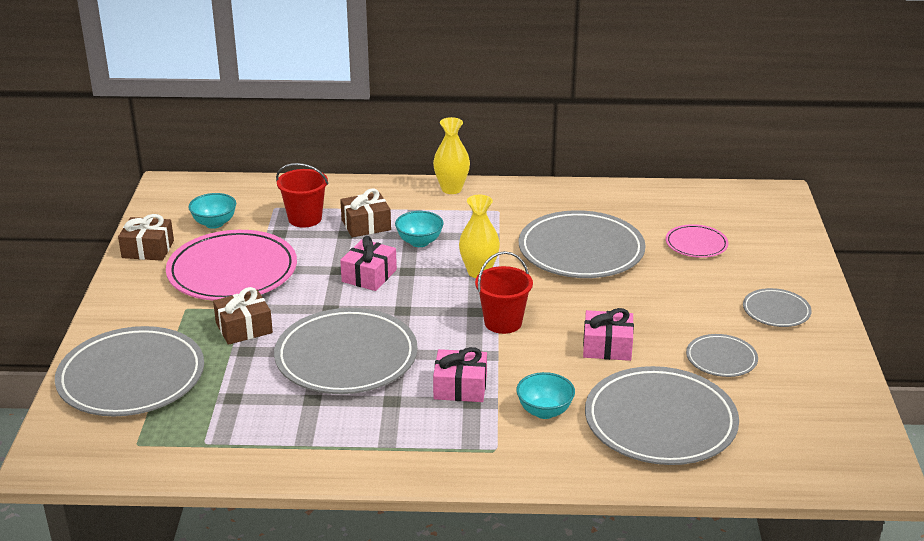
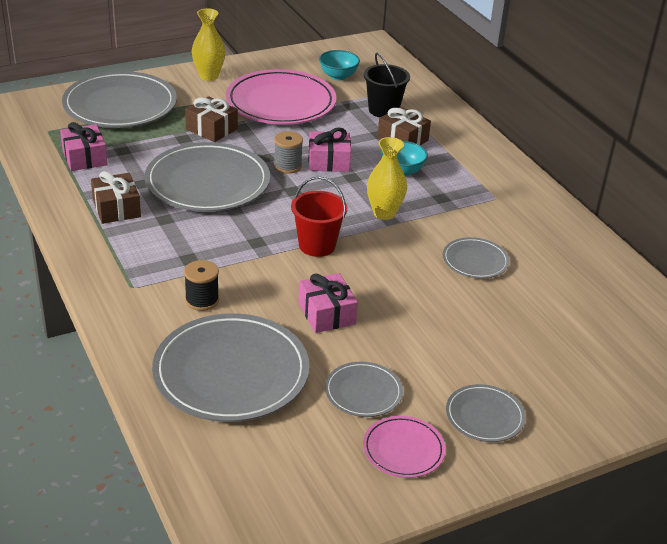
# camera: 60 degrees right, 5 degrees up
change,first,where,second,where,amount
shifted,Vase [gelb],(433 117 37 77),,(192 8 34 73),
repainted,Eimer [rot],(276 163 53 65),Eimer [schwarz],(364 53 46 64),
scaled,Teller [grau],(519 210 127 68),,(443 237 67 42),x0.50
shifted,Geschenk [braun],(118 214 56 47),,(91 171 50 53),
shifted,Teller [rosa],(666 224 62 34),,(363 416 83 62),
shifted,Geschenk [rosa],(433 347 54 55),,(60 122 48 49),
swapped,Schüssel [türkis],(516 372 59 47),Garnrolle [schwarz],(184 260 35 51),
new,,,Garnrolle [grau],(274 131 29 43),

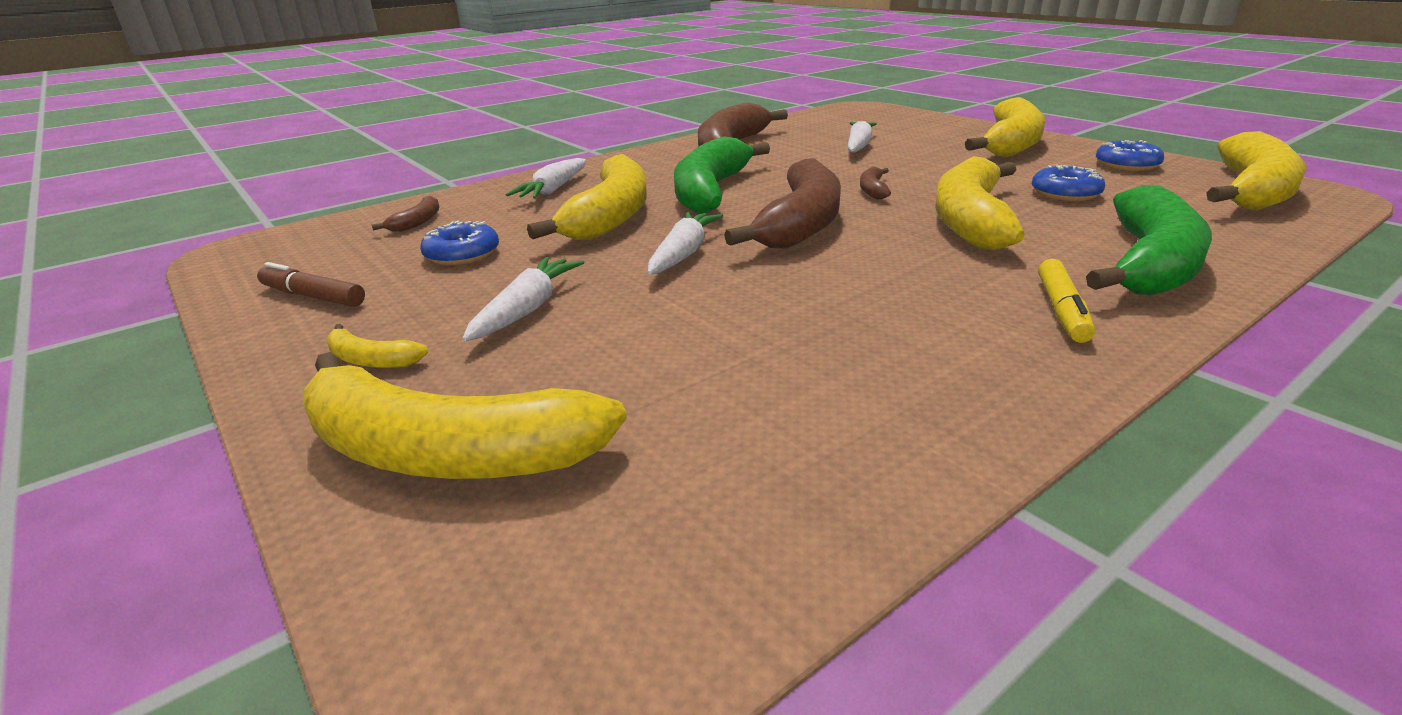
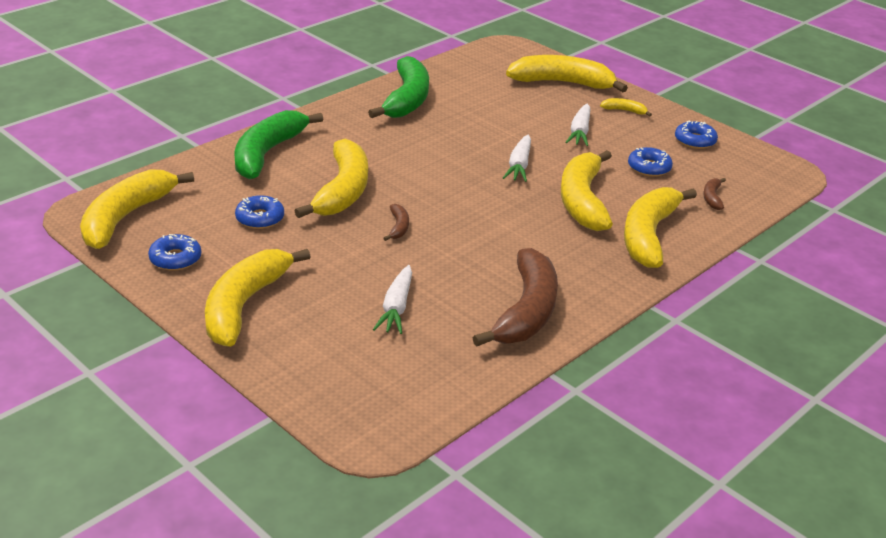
# camera: 170 degrees right, 5 degrees up
change,first,where,second,where,amount
shifted,Banane [grün],(674 136 96 78),,(368 56 61 62),
swapped,Karotte [weiß],(506 158 80 41),Banane [gelb],(624 187 73 81),
gone,Banane [braun],(724 158 117 91),,,
gone,Filzstift [gelb],(1038 259 57 84),,,
swapped,Filzstift [braun],(257 262 108 45),Donut [blau],(675 120 43 29),

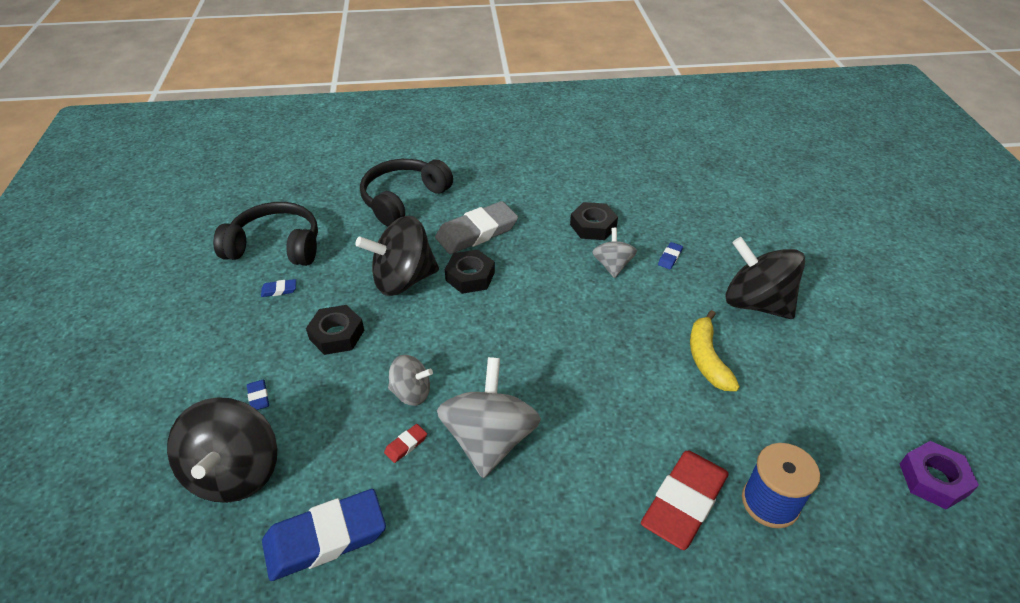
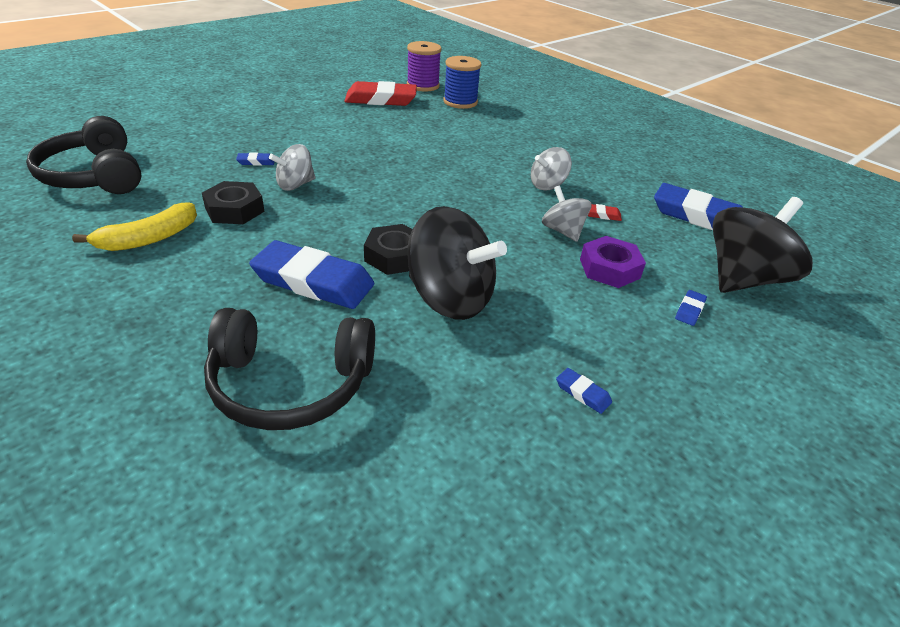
# camera: 130 degrees left, 5 degrees down
change,first,where,second,where,amount
repainted,Radiergummi [grau],(435 201 83 53),Radiergummi [blau],(249 240 125 69),
shifted,Kopfhörer [schwarz],(213 202 105 64),,(26 116 115 78),
gone,Kreisel [schwarz],(726 237 79 82),,,
gone,Sechskantmutter [schwarz],(306 305 58 50),,,
shifted,Banane [gelb],(690 310 50 81),,(72 202 125 49),
scaled,Kreisel [grau],(437 357 104 121),,(531 147 41 43),x0.55
shifted,Sechskantmutter [lila],(900 441 79 68),,(580 236 66 52),
shifted,Radiergummi [rot],(641 451 88 99),,(344 81 73 25),
new,,,Garnrolle [lila],(407 41 34 51),

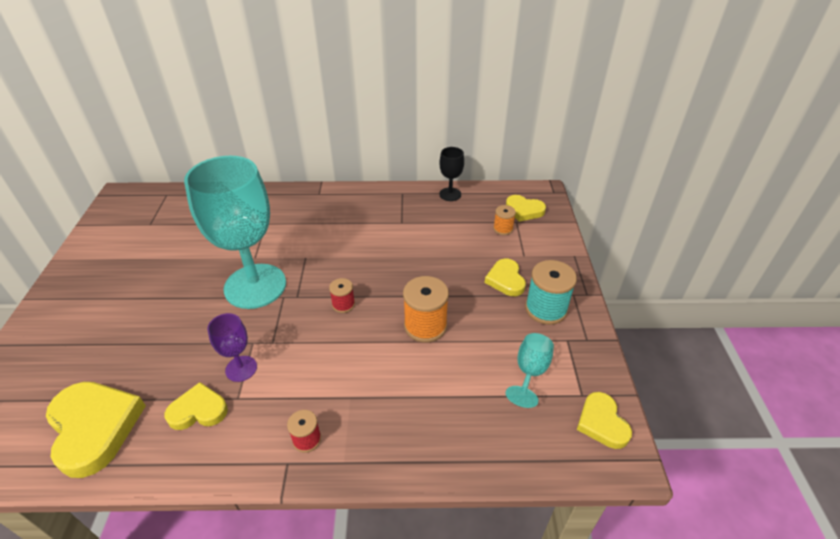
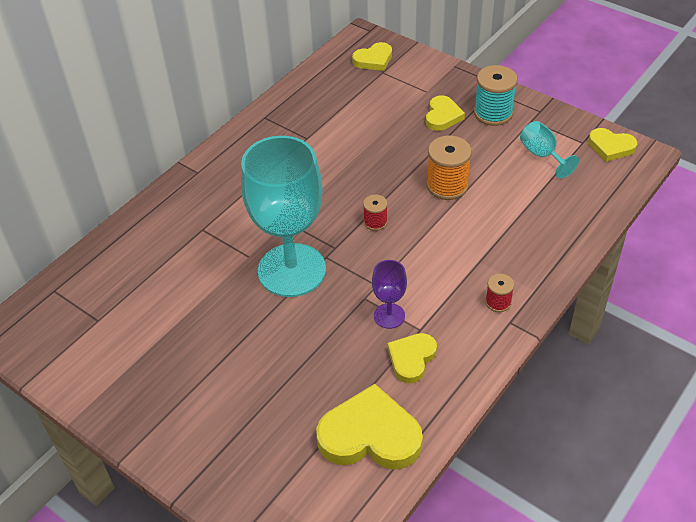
# camera: 50 degrees left, 5 degrees up
change,first,where,second,where,amount
gone,Kelch [schwarz],(439 147 25 54),,,
gone,Garnrolle [orange],(493 205 23 30),,,
rotated,Herz [gelb],(485 259 41 37),,(426 95 39 36),105 degrees counterclockwise

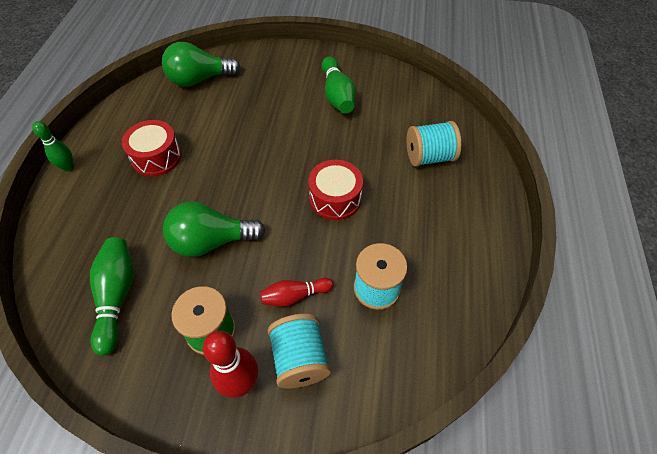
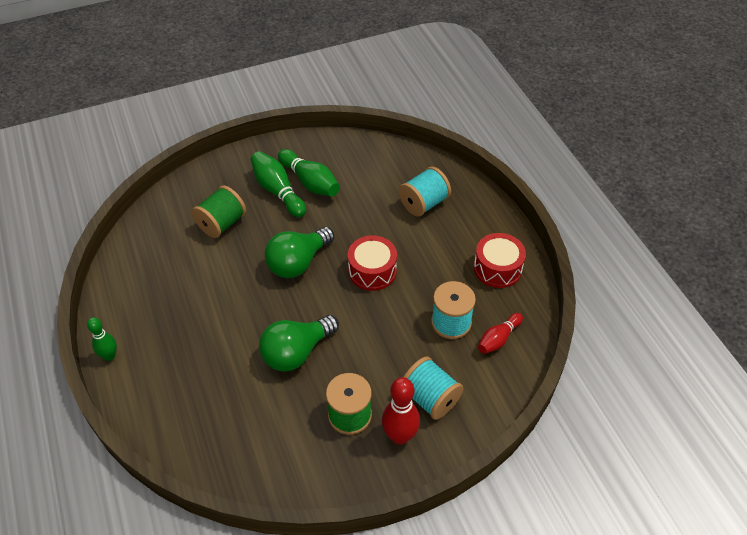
# camera: 30 degrees left, 5 degrees down
change,first,where,second,where,amount
shifted,Glühbirne [grün],(162 42 79 45),,(265 227 69 51),
shifted,Trommel [rot],(122 120 60 56),,(474 233 52 55),
shifted,Bowlingkegel [grün],(90 237 44 119),,(251 151 55 66),
shifted,Bowlingkegel [rot],(260 278 74 29),,(478 313 45 41),
new,,,Garnrolle [grün],(192 185 54 53),

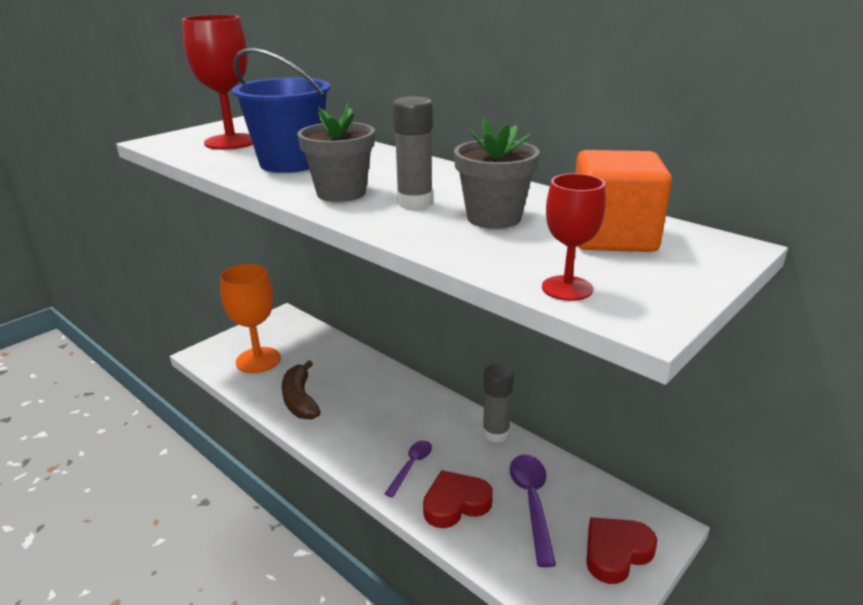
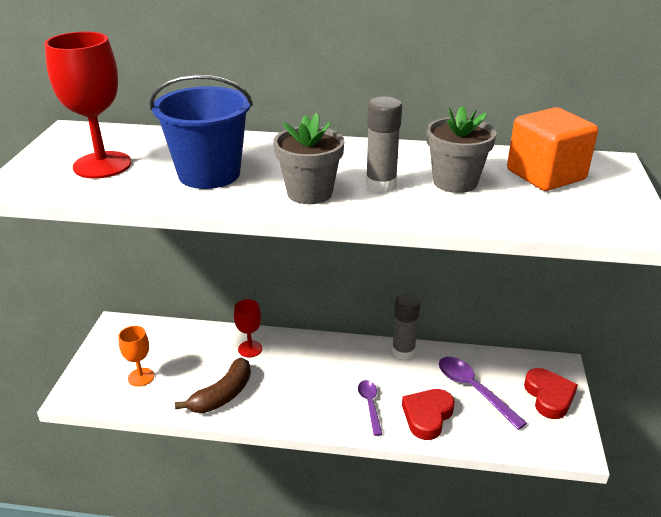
# camera: 35 degrees left, 5 degrees up
change,first,where,second,where,amount
shifted,Kelch [rot],(542 173 64 128),,(234 299 29 59),
scaled,Kelch [orange],(220 264 61 109),,(118 326 36 61),x0.55
rotated,Banane [braun],(282 360 39 59),,(175 358 76 55),90 degrees counterclockwise
rotated,Herz [rot],(586 517 71 67),,(524 368 54 51),150 degrees clockwise

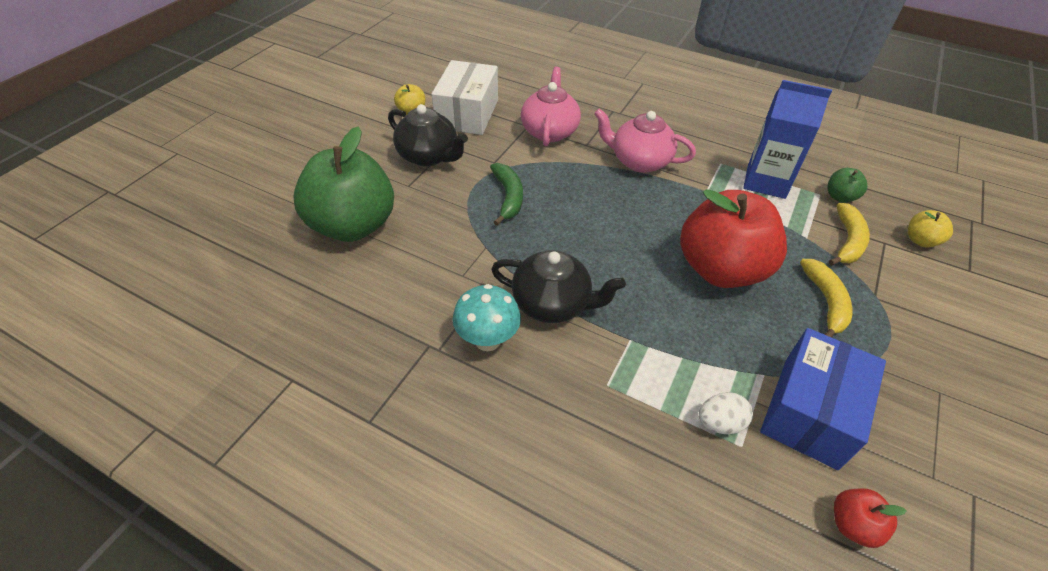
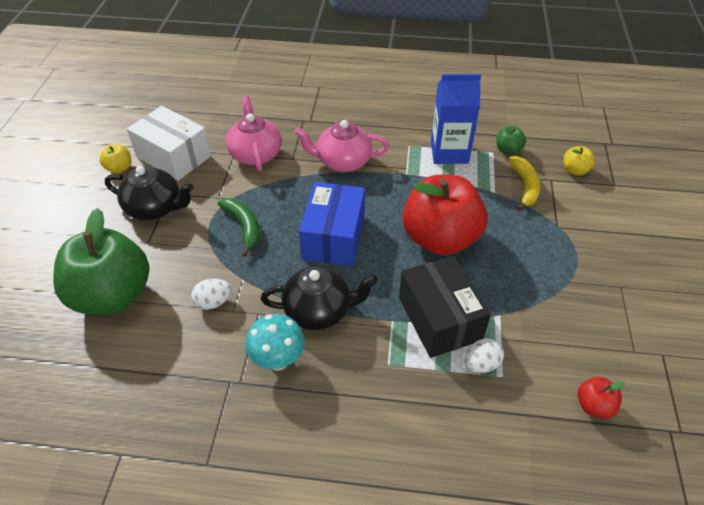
# camera: 20 degrees left, 0 degrees up
change,first,where,second,where,amount
rotated,Schachtel [weiß],(432 60 66 75),,(127 106 84 75),45 degrees counterclockwise
gone,Banane [gelb],(800 259 52 78),,,
shifted,Schachtel [blau],(760 328 126 142),,(299 182 66 84),
new,,,Schachtel [schwarz],(399 256 92 102),
new,,,Ei [weiß],(191 279 40 31),

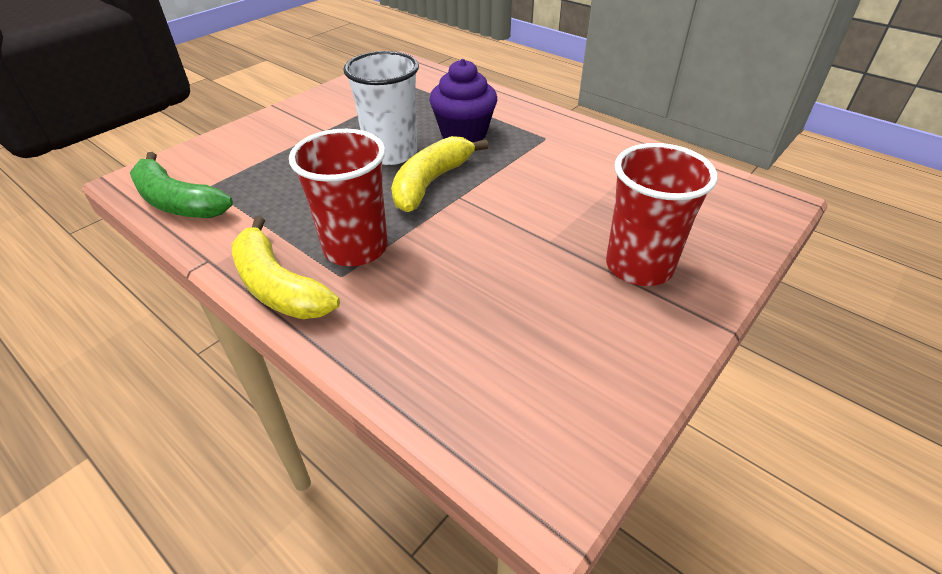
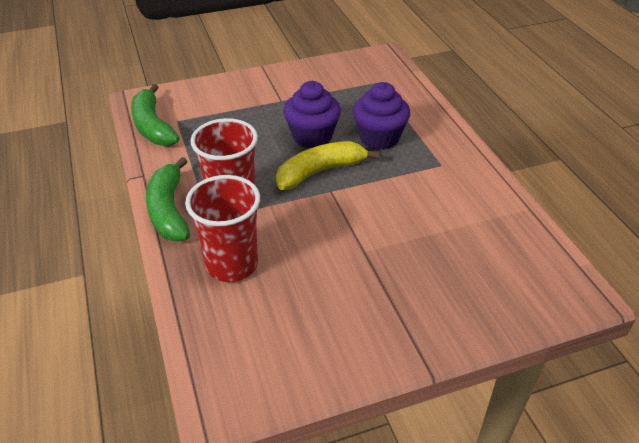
# camera: 30 degrees right, 0 degrees up
change,first,where,second,where,amount
swapped,Becher [weiß],(343 51 76 114),Muffin [lila],(283 81 58 67),
shifted,Becher [rot],(606 143 111 143),,(185 175 75 107),
repainted,Banane [gelb],(232 216 108 103),Banane [grün],(146 157 44 84),

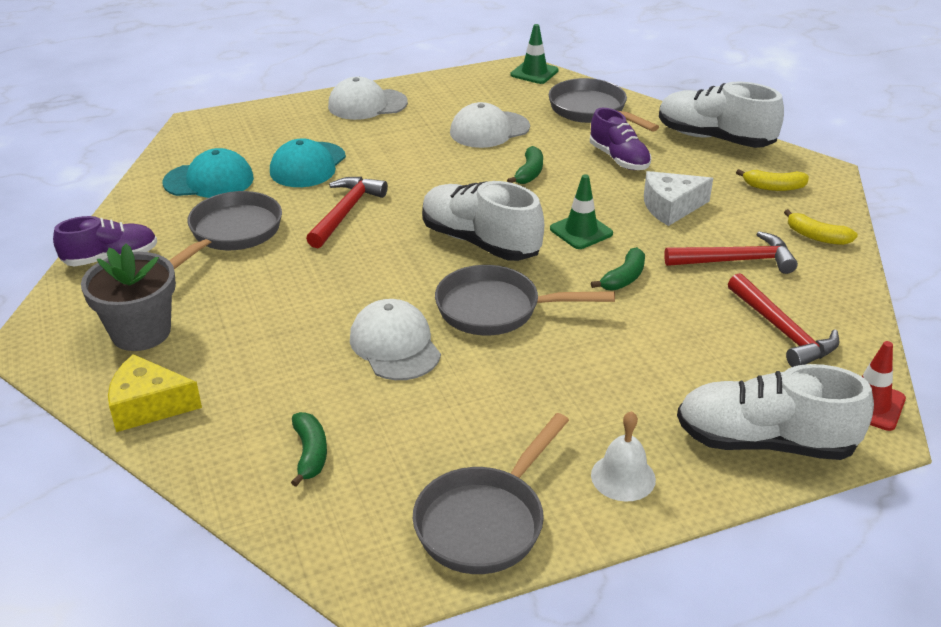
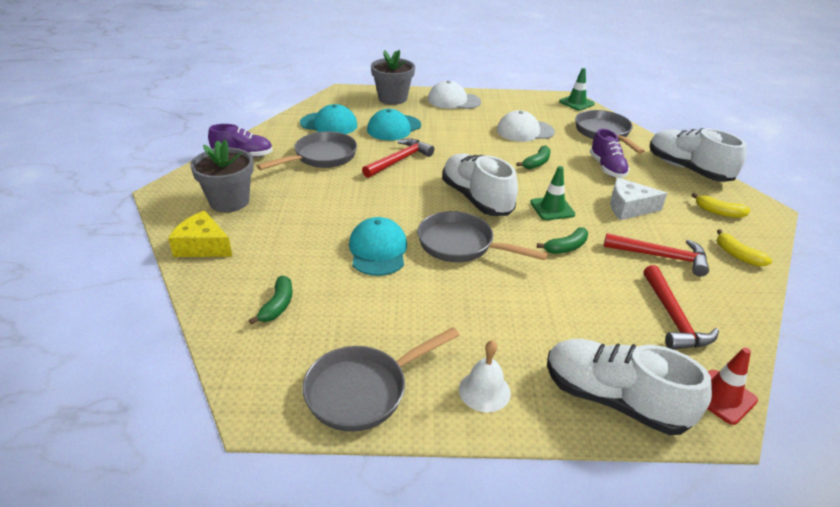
# camera: 20 degrees right, 0 degrees up
change,first,where,second,where,amount
repainted,Kappe [weiß],(350 299 91 81),Kappe [türkis],(349 217 58 59),
new,,,Blumentopf [grau],(371 50 44 55),

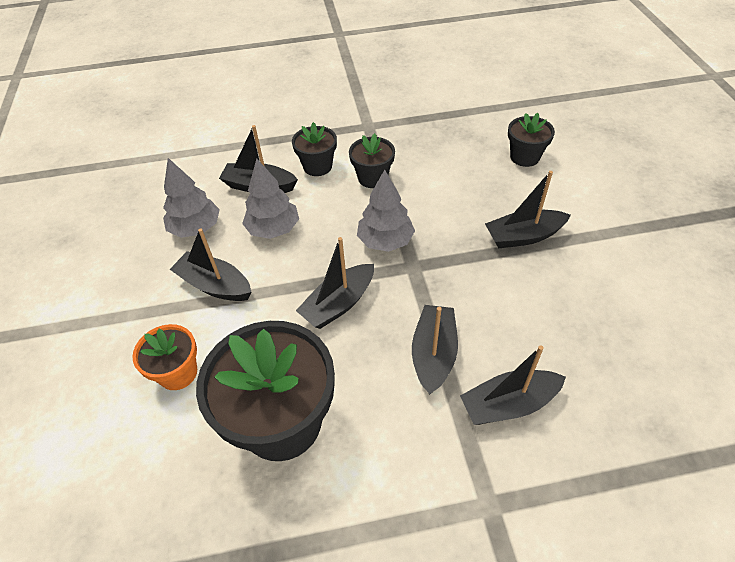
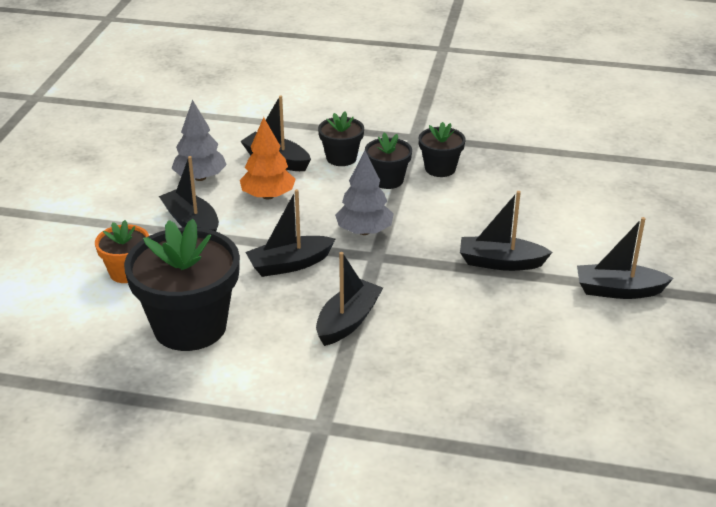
# camera: 20 degrees right, 15 degrees down
change,first,where,second,where,amount
shifted,Blumentopf [schwarz],(508 113 47 54),,(419 122 46 55),
repainted,Baum [grau],(242 158 57 81),Baum [orange],(240 117 56 83),
shifted,Boot [schwarz],(460 345 106 80),,(577 217 97 82),

